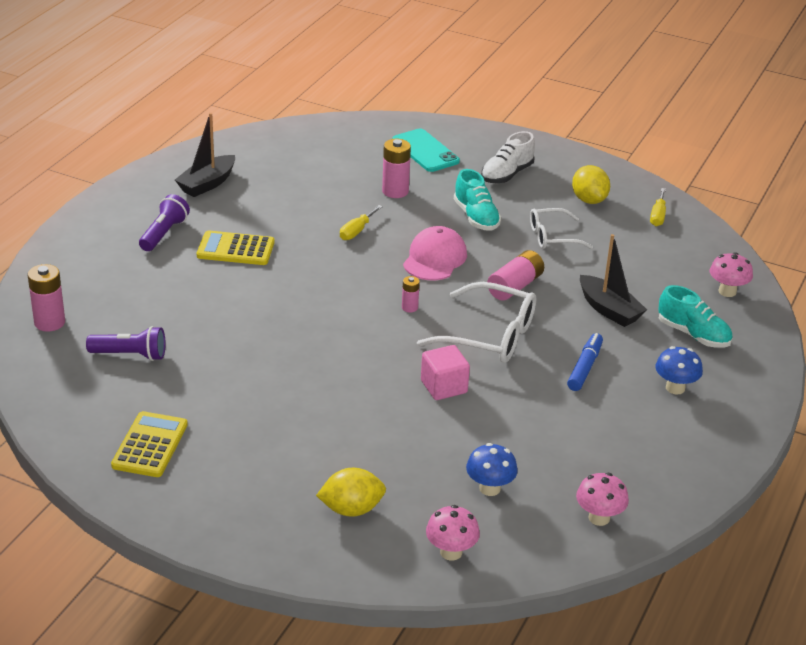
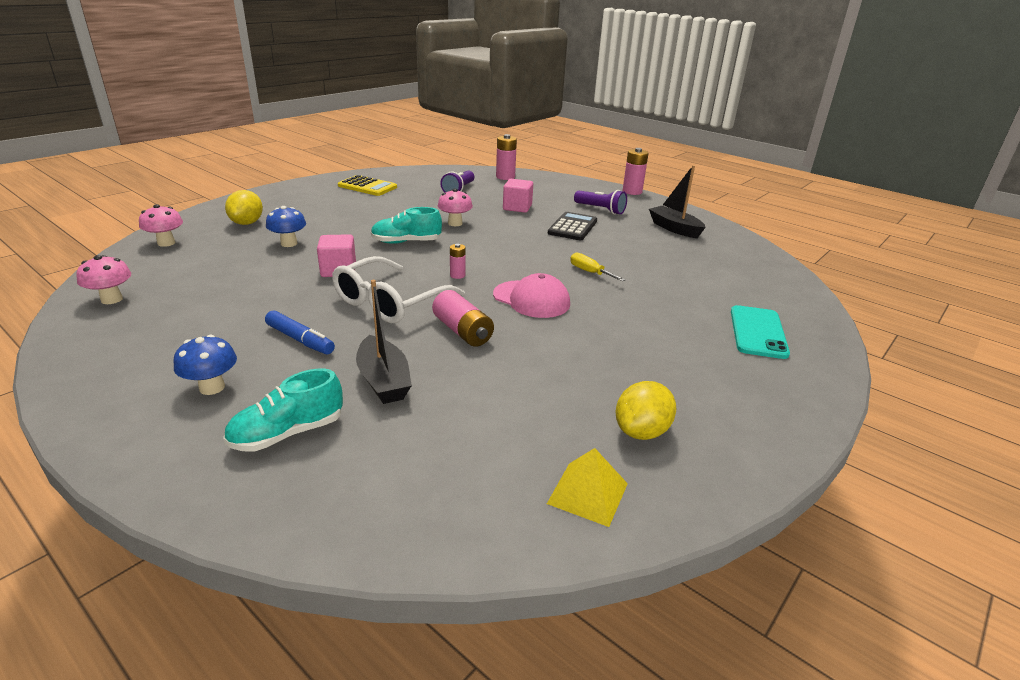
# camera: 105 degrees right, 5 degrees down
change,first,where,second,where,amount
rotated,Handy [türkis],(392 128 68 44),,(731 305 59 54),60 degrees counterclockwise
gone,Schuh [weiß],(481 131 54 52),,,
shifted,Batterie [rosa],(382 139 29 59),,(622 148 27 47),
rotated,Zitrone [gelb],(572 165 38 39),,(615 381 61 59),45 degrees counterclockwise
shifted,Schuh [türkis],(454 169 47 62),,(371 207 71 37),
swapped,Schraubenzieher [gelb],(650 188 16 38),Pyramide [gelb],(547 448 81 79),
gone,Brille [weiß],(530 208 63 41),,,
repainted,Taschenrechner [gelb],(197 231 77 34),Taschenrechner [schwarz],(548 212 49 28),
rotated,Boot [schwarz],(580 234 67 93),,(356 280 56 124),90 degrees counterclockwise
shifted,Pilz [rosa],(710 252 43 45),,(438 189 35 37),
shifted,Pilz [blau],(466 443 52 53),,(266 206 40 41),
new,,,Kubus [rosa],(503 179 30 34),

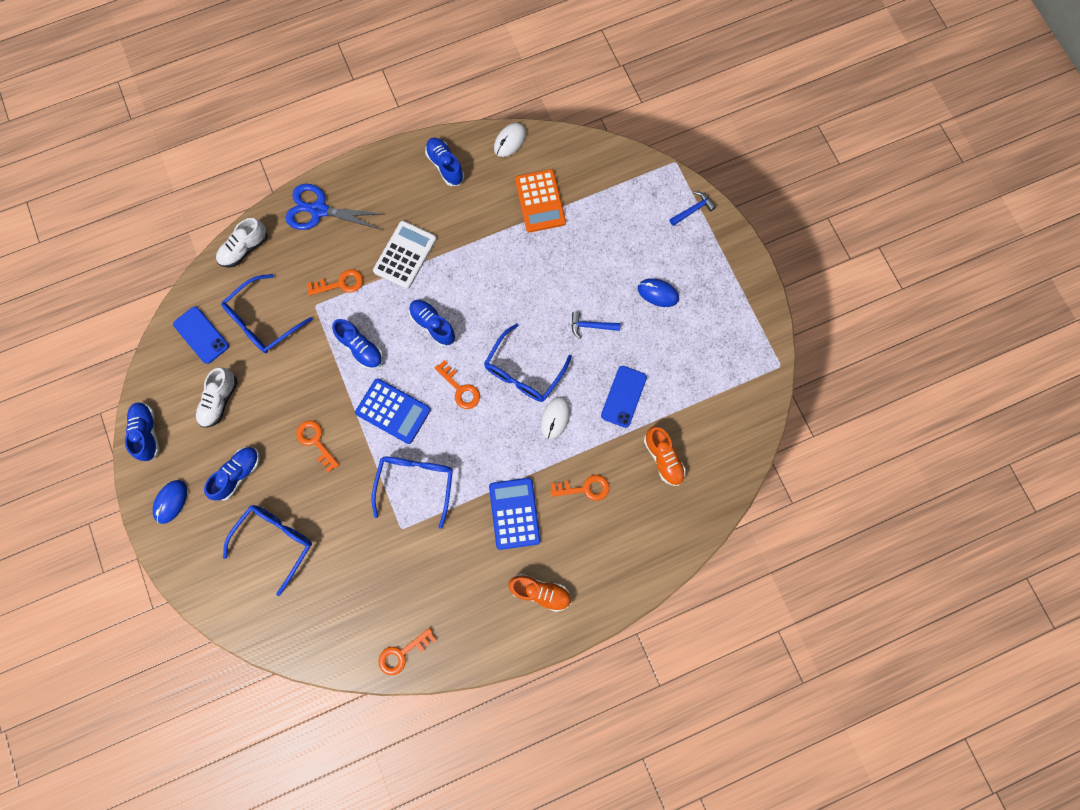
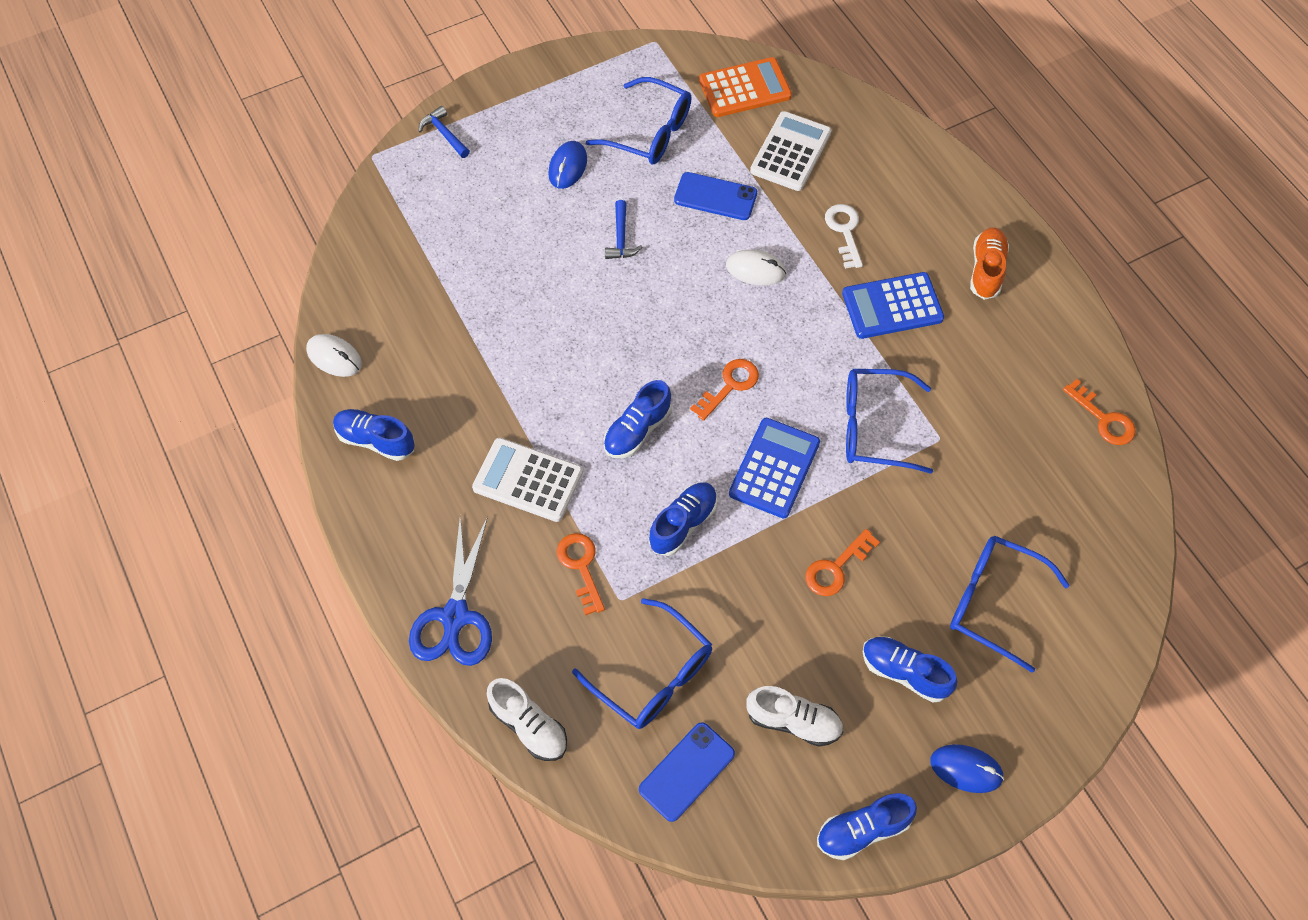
# camera: 95 degrees left, 15 degrees down
change,first,where,second,where,amount
rotated,Schuh [blau],(425 137 39 49),,(333 409 82 52),60 degrees clockwise
shifted,Taschenrechner [orange],(515 169 51 63),,(699 57 93 60),
shifted,Brille [blau],(484 324 88 78),,(586 77 106 88),
swapped,Schuh [orange],(644 426 42 60),Taschenrechner [weiß],(750 111 81 80),
repainted,Schlüssel [orange],(550 475 59 26),Schlüssel [weiß],(825 204 38 65),

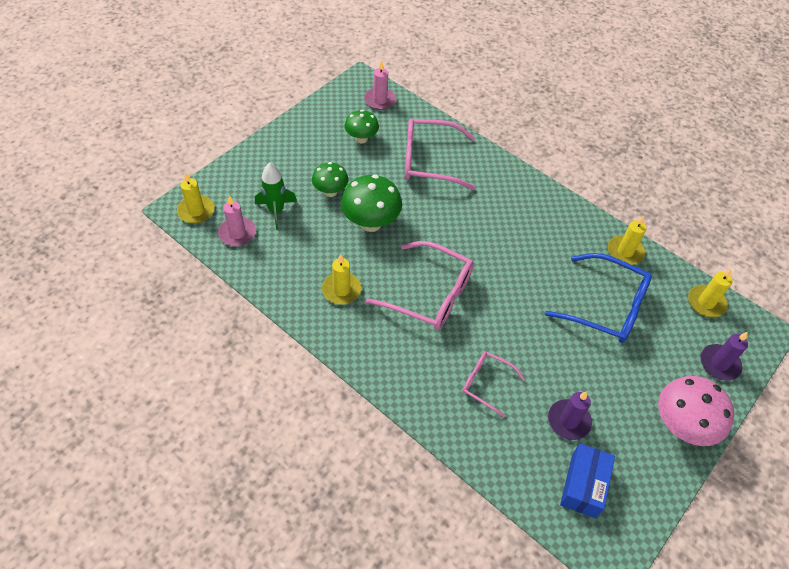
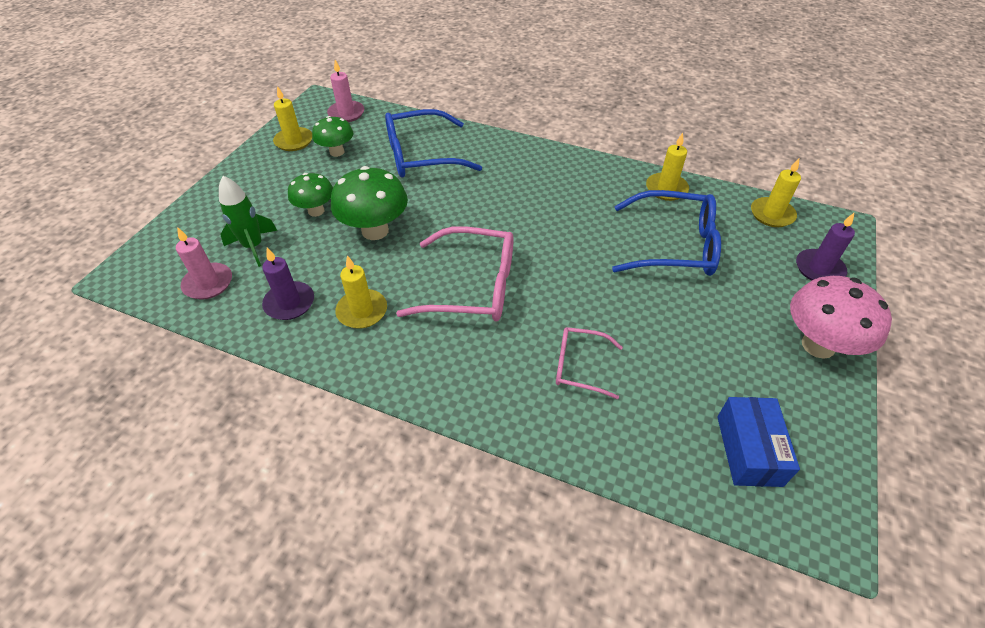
# camera: 15 degrees left, 5 degrees down
change,first,where,second,where,amount
repainted,Brille [rosa],(405 118 70 72),Brille [blau],(385 109 97 69),
shifted,Kerze [gelb],(177 172 38 52),,(273 86 39 65),
shifted,Kerze [lila],(548 391 44 49),,(262 248 52 72),

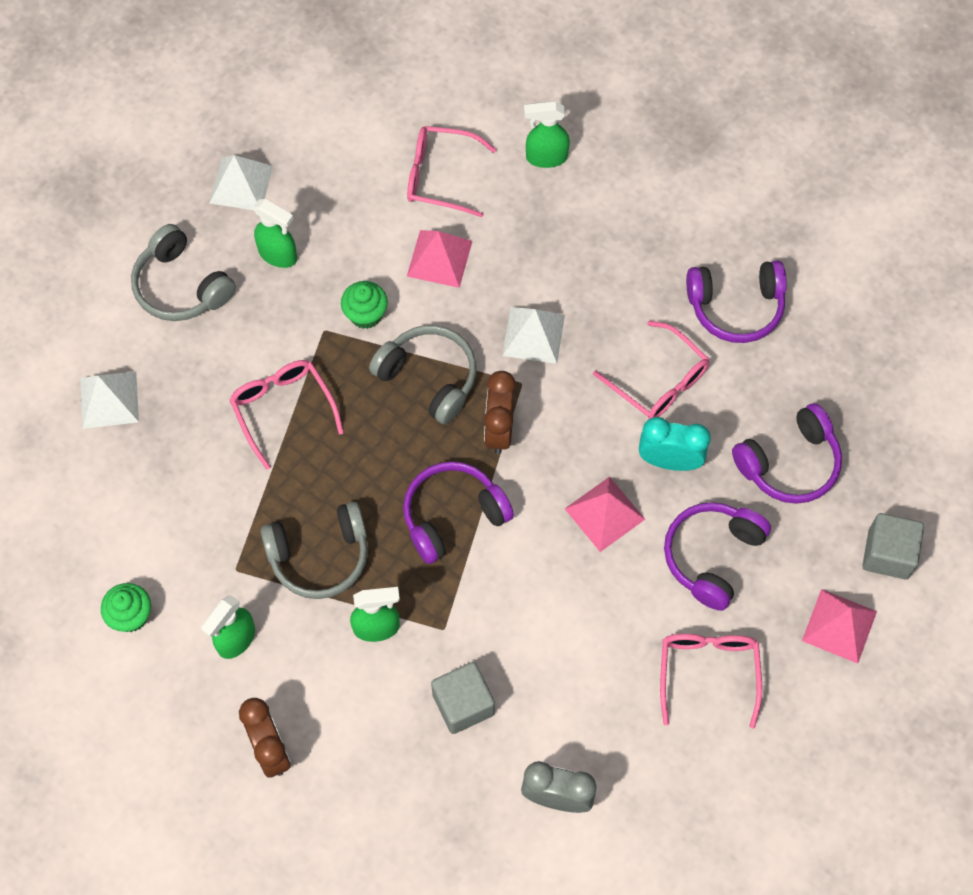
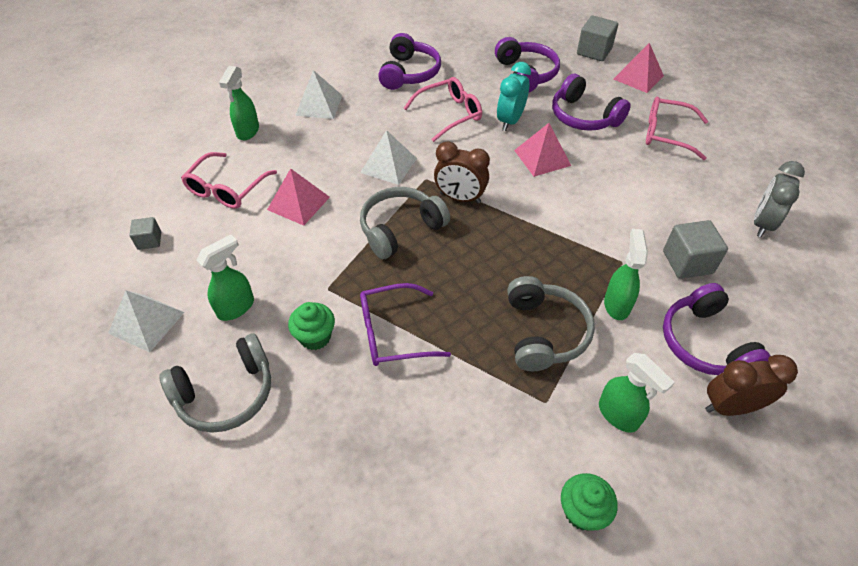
# camera: 75 degrees left, 15 degrees down
change,first,where,second,where,amount
shifted,Muffin [grün],(341 281 47 48),,(288 302 47 48),
repainted,Brille [rosa],(229 360 115 110),Brille [lila],(360 283 91 83),
shifted,Pyramide [weiß],(80 372 59 57),,(295 70 47 49),
shifted,Kopfhörer [lila],(403 461 111 103),,(663 283 108 92),
new,,,Kubus [grau],(129 217 32 33),

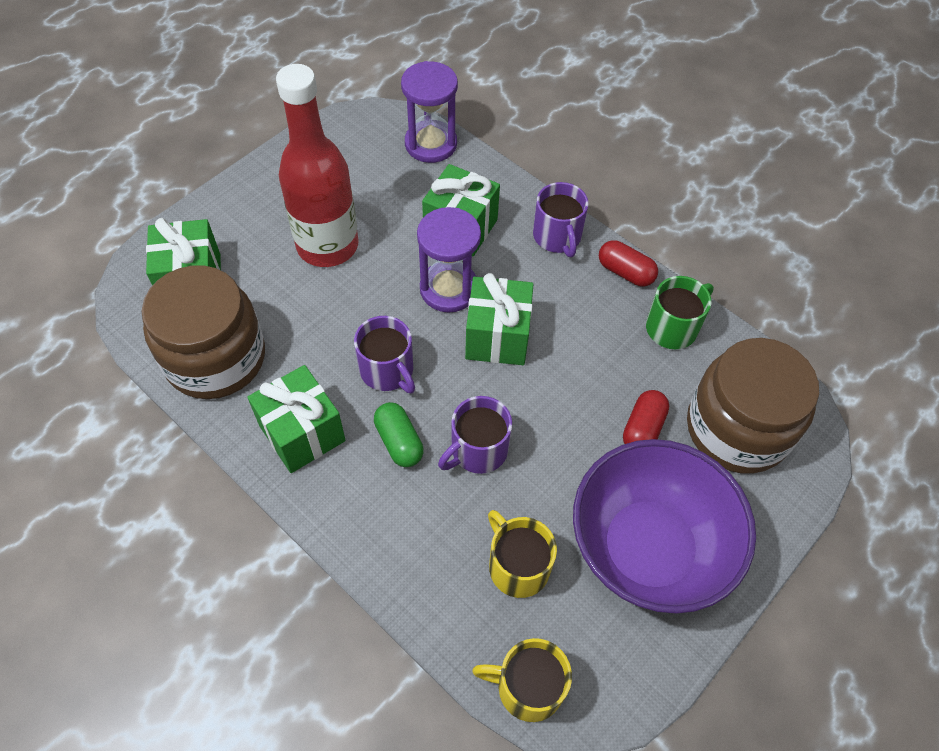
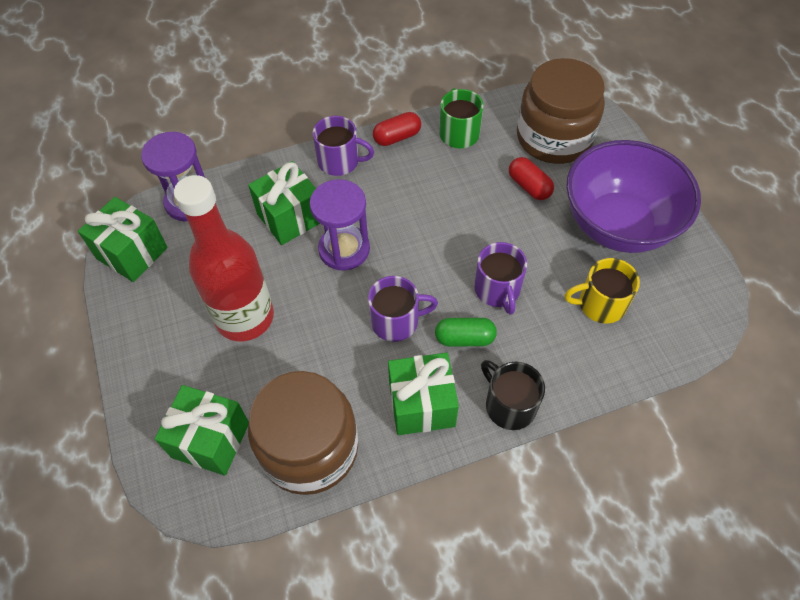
# camera: 60 degrees left, 0 degrees up
change,first,where,second,where,amount
shifted,Geschenk [grün],(465 273 69 92),,(78 197 90 85),
gone,Tasse [gelb],(472 638 100 84),,,
new,,,Tasse [schwarz],(481 360 64 70),

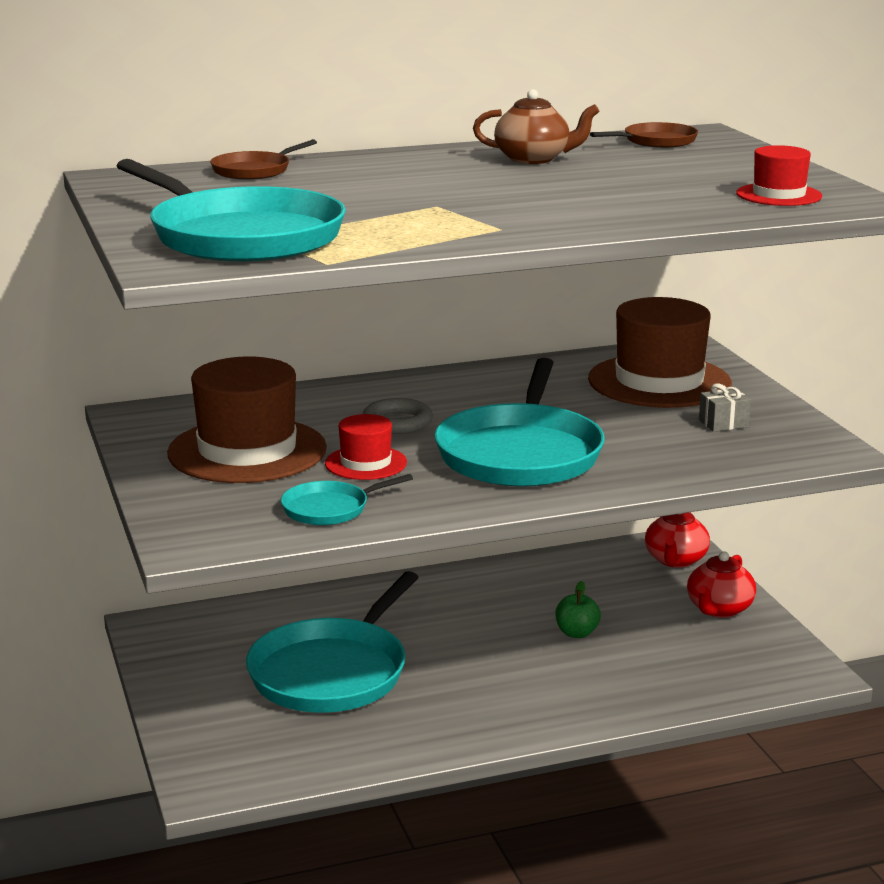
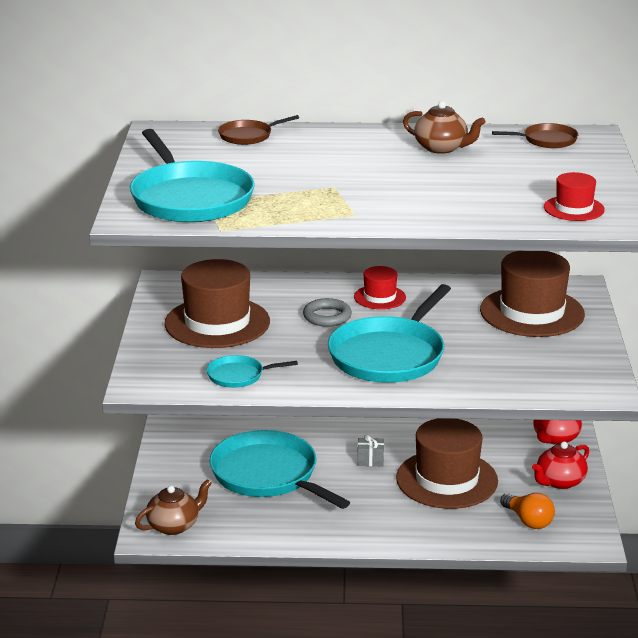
# camera: 20 degrees right, 5 degrees up
change,first,where,second,where,amount
shifted,Geschenk [grau],(699 384 52 48),,(357 434 27 32),
shifted,Hut [rot],(325 414 82 66),,(354 266 52 43),
rotated,Pfanne [türkis],(246 571 173 142),,(209 430 141 79),90 degrees clockwise
swapped,Apfel [grün],(555 581 46 57),Hut [braun],(396 418 102 91),
new,,,Teekanne [braun],(135 479 77 56),
new,,,Glühbirne [orange],(500 493 55 36),

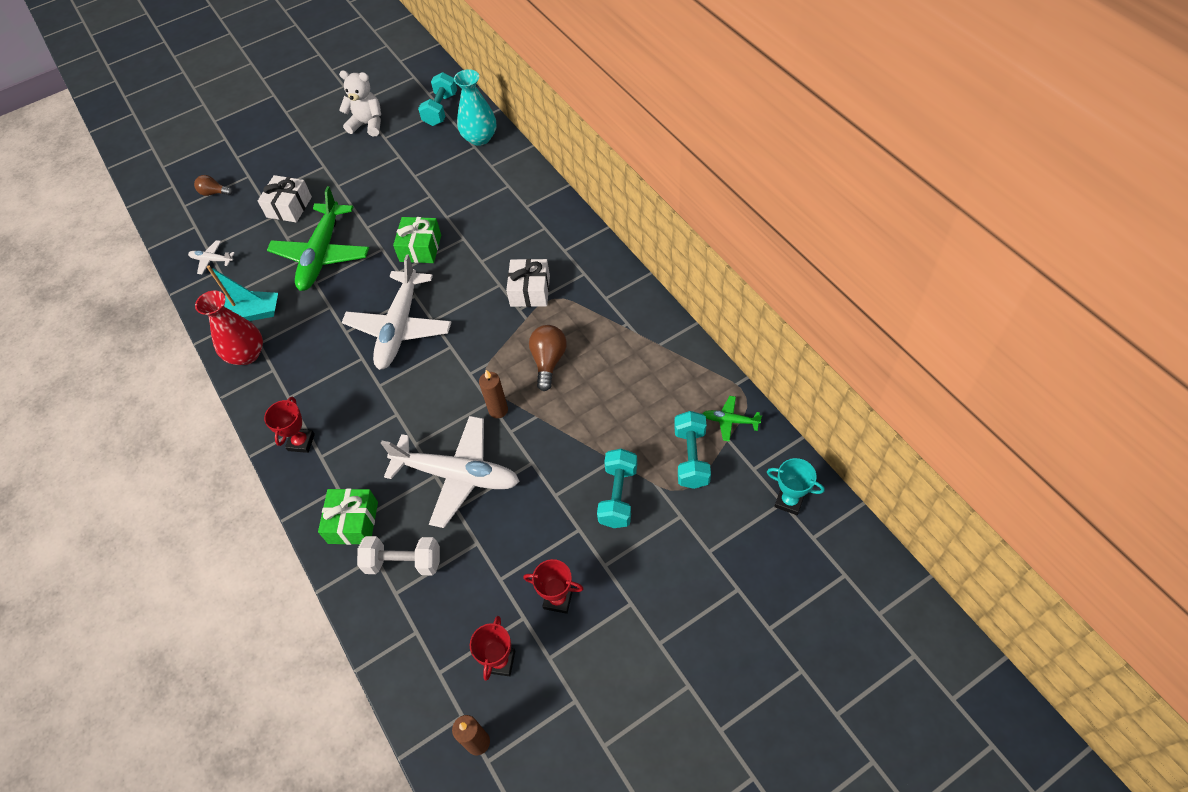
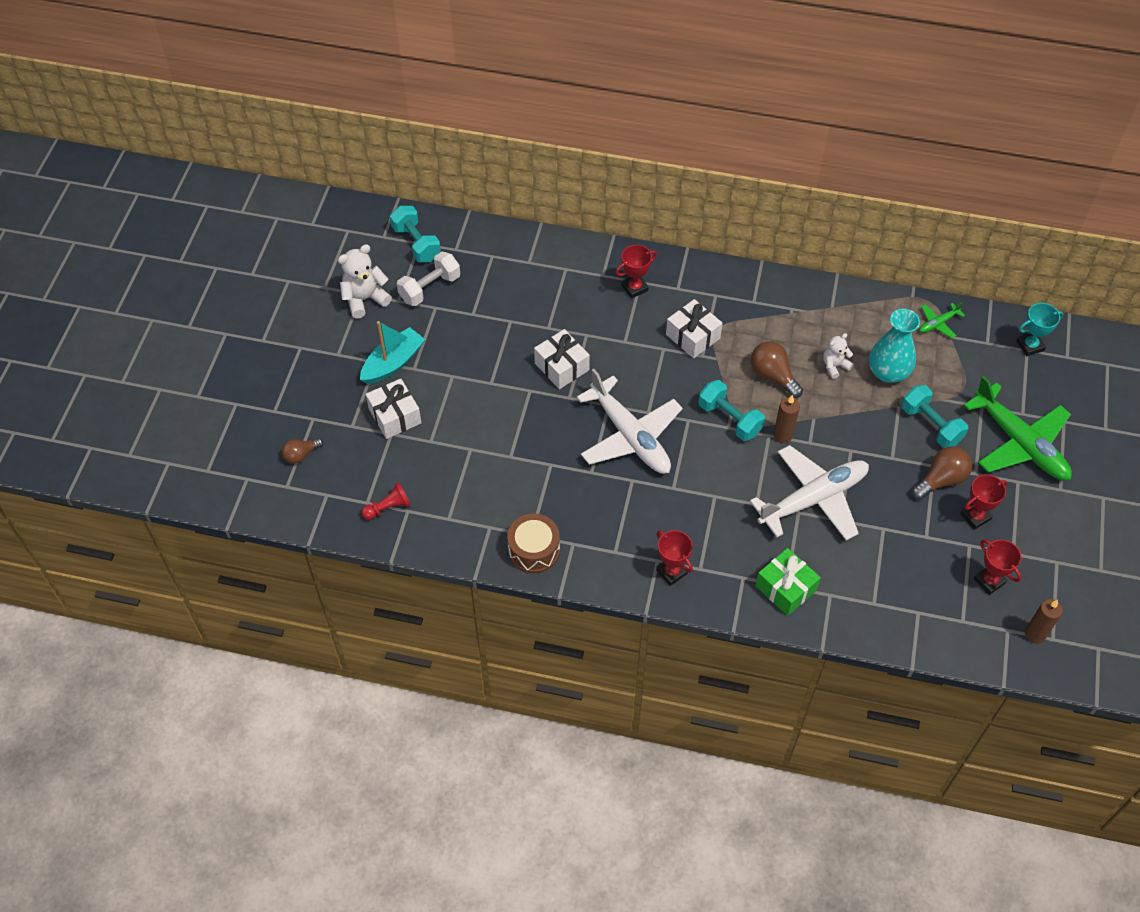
# camera: 50 degrees left, 0 degrees up
change,first,where,second,where,amount
shifted,Vase [türkis],(454 69 42 77),,(869 309 51 74),
shifted,Flugzeug [grün],(267 186 102 105),,(963 376 109 105),
repainted,Geschenk [grün],(393 217 48 46),Geschenk [weiß],(534 329 56 60),
swapped,Flugzeug [weiß],(188 240 47 34),Bauer [rot],(361 482 50 38),
shifted,Boot [türkis],(207 266 71 55),,(360 321 65 63),
swapped,Vase [rot],(195 291 68 74),Trommel [braun],(507 514 53 59),
shifted,Hantel [türkis],(674 411 37 78),,(698 380 67 61),
shifted,Hantel [weiß],(357 536 83 39),,(397 252 63 54),
new,,,Pokal [rot],(615 245 42 54),
new,,,Teddybär [weiß],(823 333 30 46),
new,,,Glühbirne [braun],(912 446 60 54),

